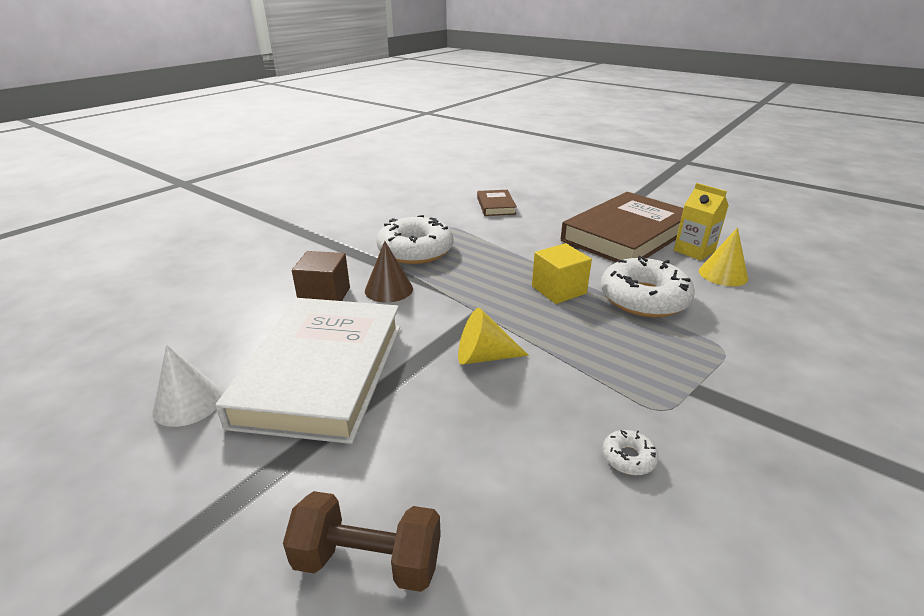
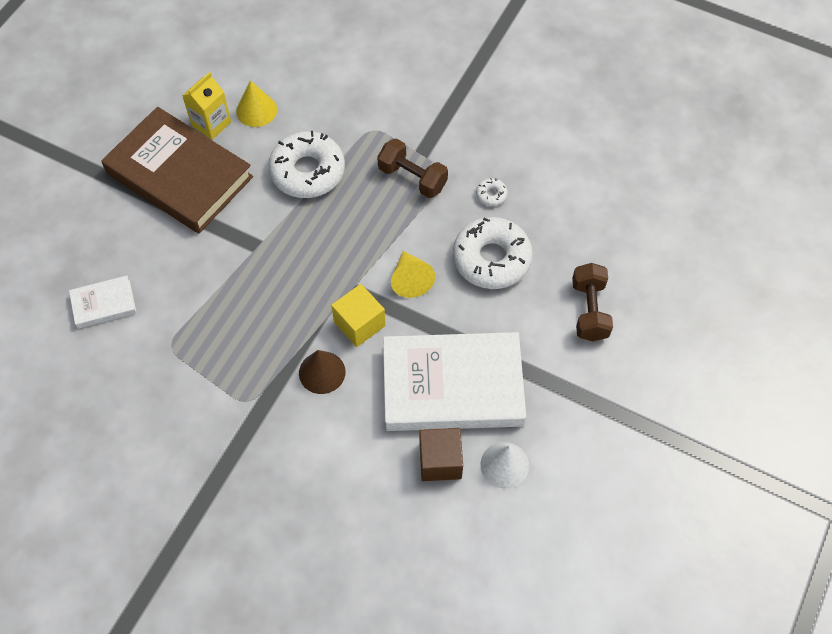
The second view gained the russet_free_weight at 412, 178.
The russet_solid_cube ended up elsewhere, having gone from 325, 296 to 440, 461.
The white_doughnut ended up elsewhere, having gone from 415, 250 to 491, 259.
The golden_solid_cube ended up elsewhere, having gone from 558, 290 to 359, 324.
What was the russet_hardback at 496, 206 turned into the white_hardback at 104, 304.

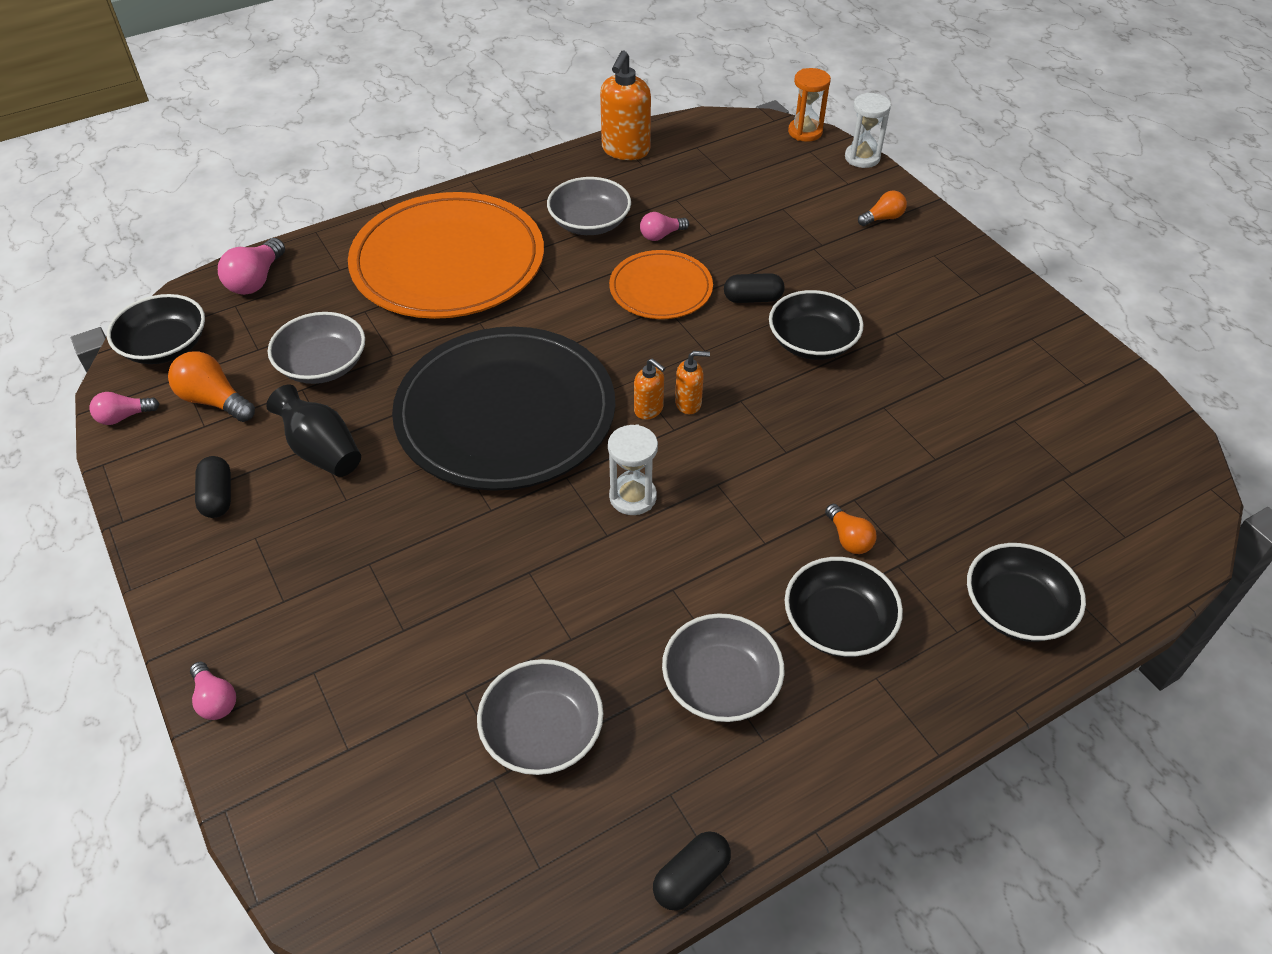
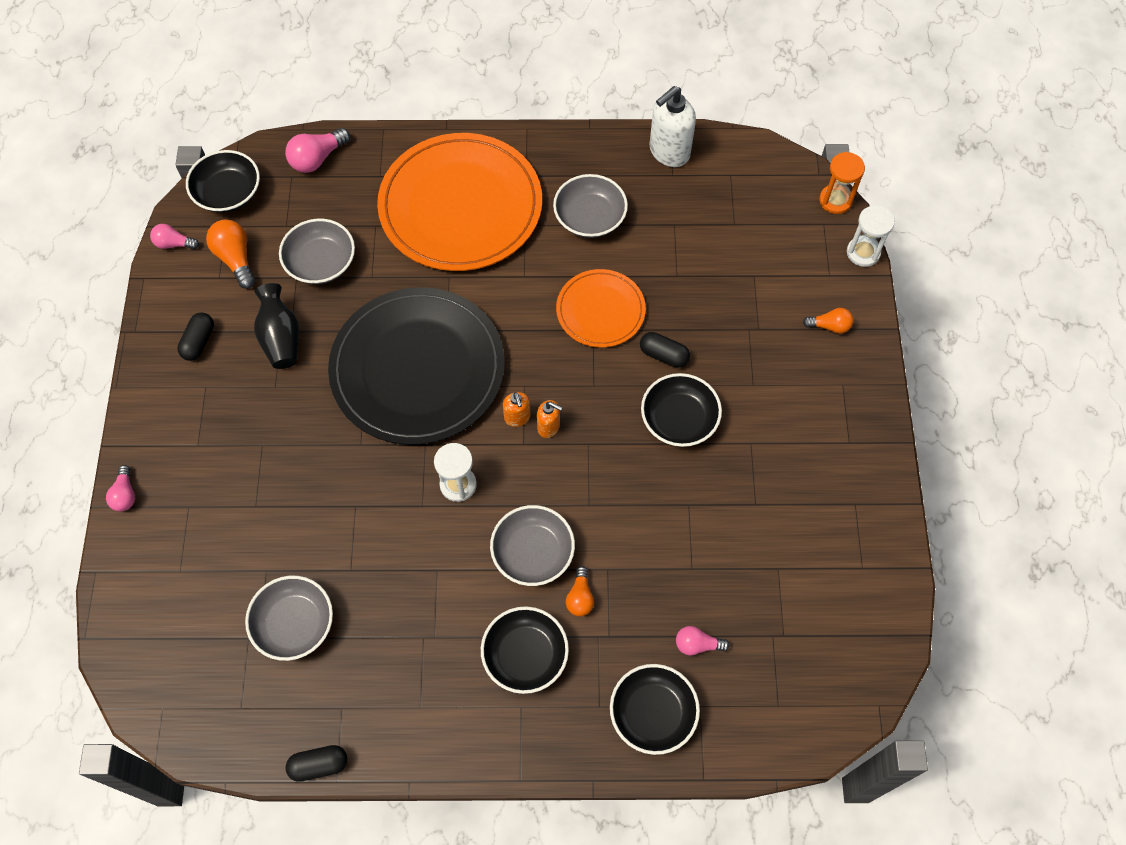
The pink_light_bulb ended up elsewhere, having gone from 661, 235 to 697, 644.
The gray_bowl ended up elsewhere, having gone from 721, 683 to 533, 553.
What was the orange_pump_bottle at 625, 150 turned into the white_pump_bottle at 669, 152.

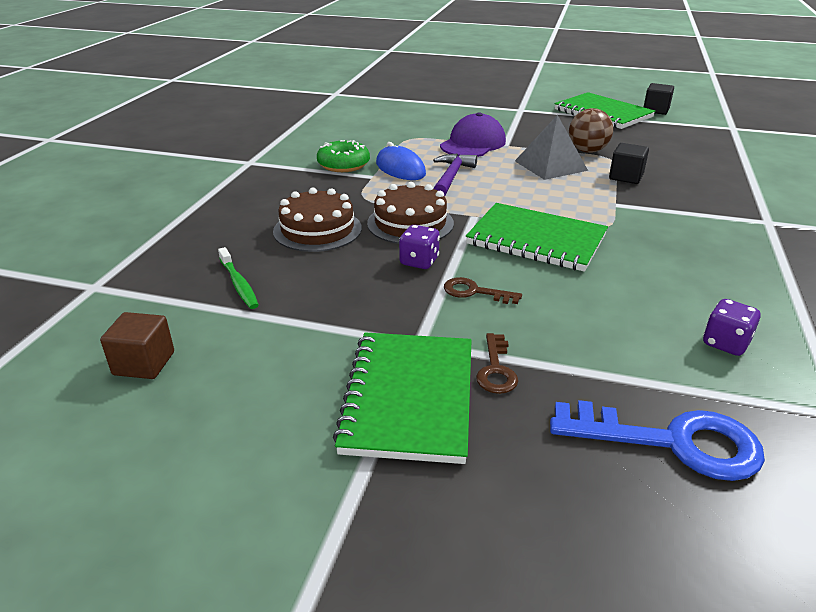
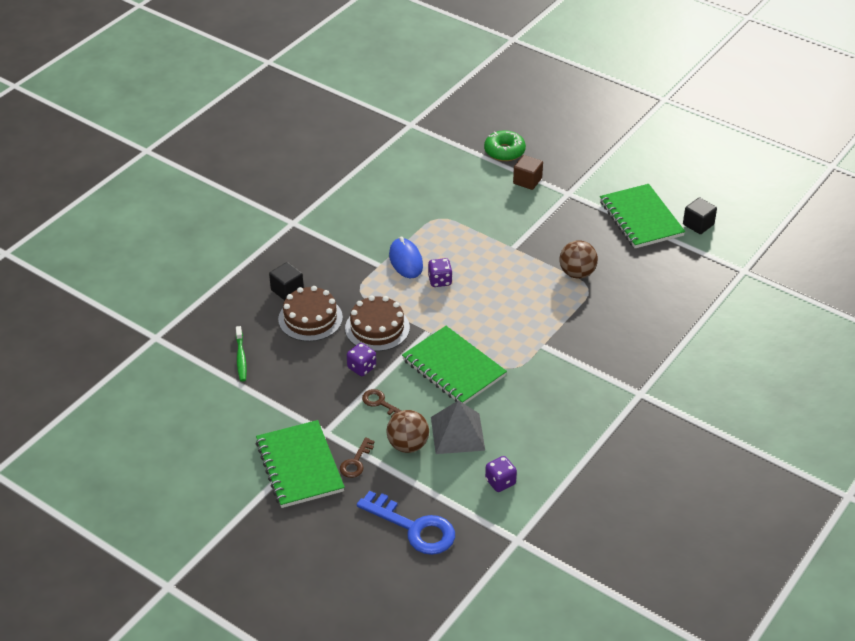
The second view lost the royal_purple_peaked_cap at 473, 144.
The second view gained the russet_ball at 408, 445.
The russet_solid_cube ended up elsewhere, having gone from 144, 363 to 527, 181.
The emerald_doughnut ended up elsewhere, having gone from 343, 165 to 504, 151.
The gray_solid_pyramid ended up elsewhere, having gone from 550, 165 to 457, 433.
The jet-black_solid_cube ended up elsewhere, having gone from 626, 177 to 287, 290.
Where the royal_purple_claw_hammer stood at 451, 176, the royal_purple_dice came to stand at 440, 281.
The emerald_exercise_book at 409, 398 ended up facing another way, 45 degrees counterclockwise from before.

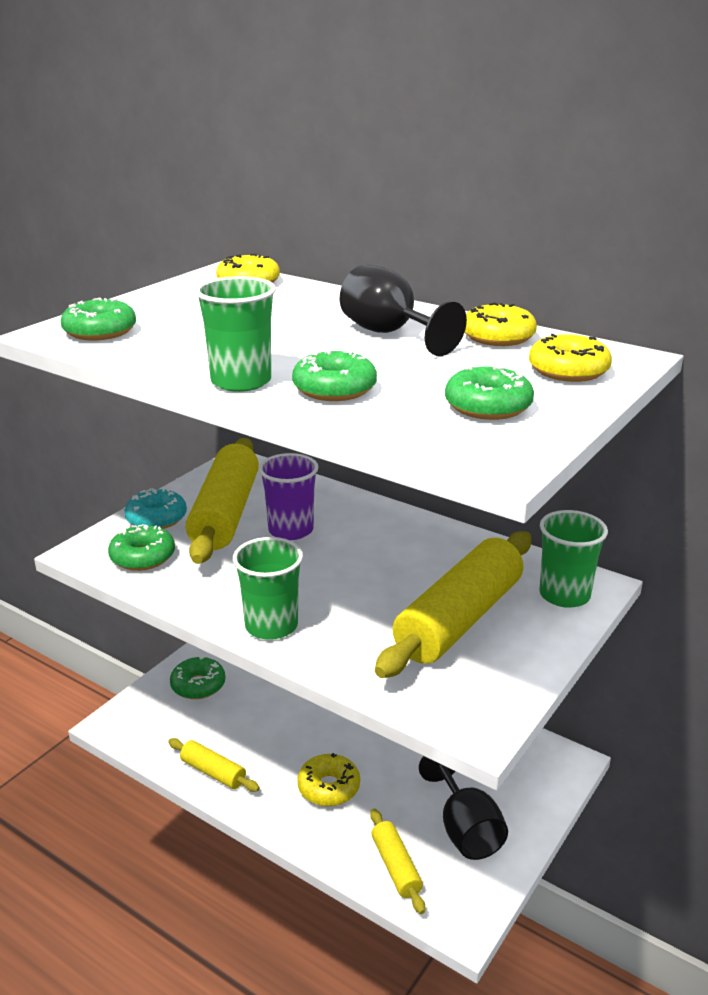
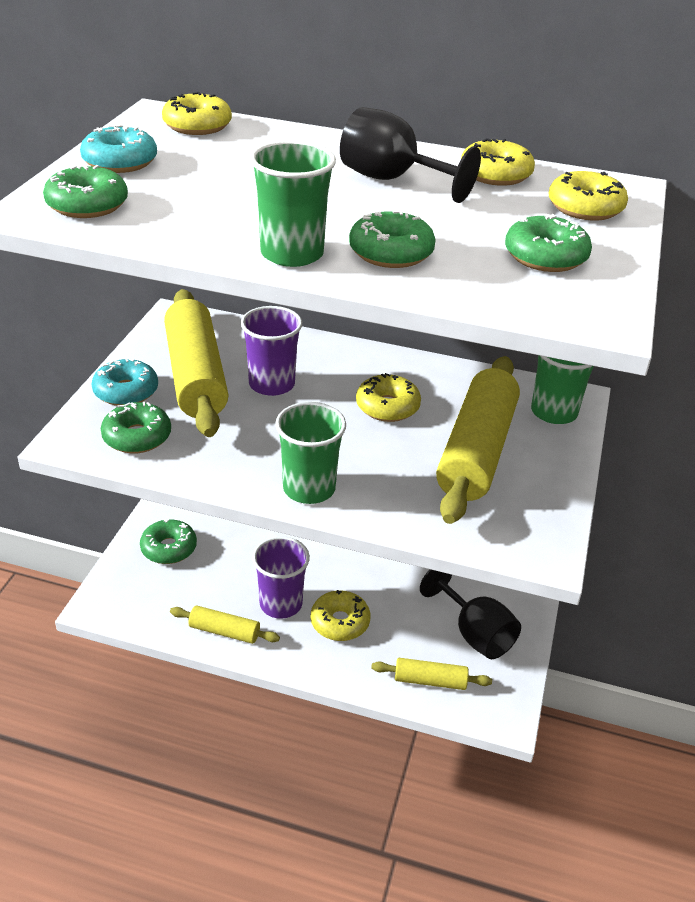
The second view gained the turquoise_doughnut at 120, 162.
The second view gained the royal_purple_tumbler at 281, 604.
The second view gained the golden_doughnut at 387, 407.
The golden_dough_roller at 396, 867 ended up facing another way, 45 degrees counterclockwise from before.

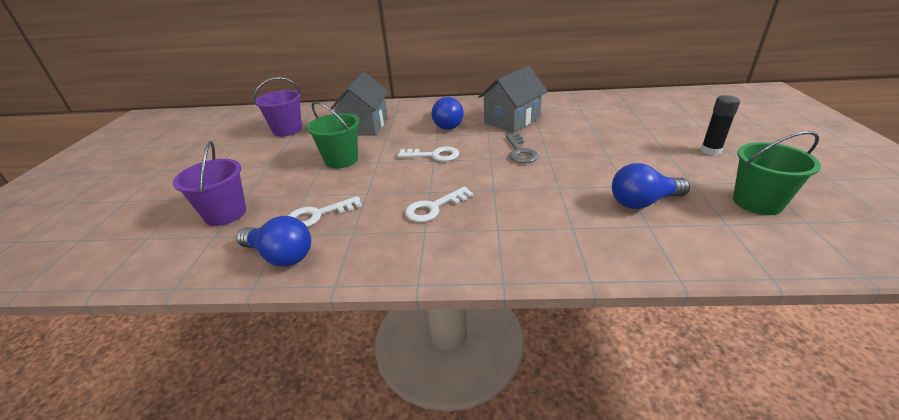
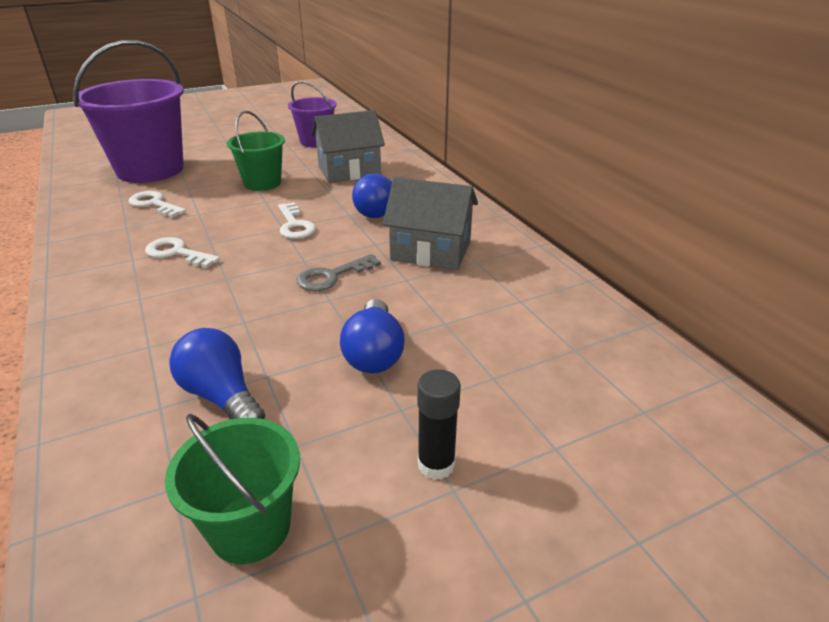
The blue_light_bulb ended up elsewhere, having gone from 280, 256 to 374, 353.
The size of the royal_purple_sand_bucket at 225, 214 changed by a factor of 1.83.

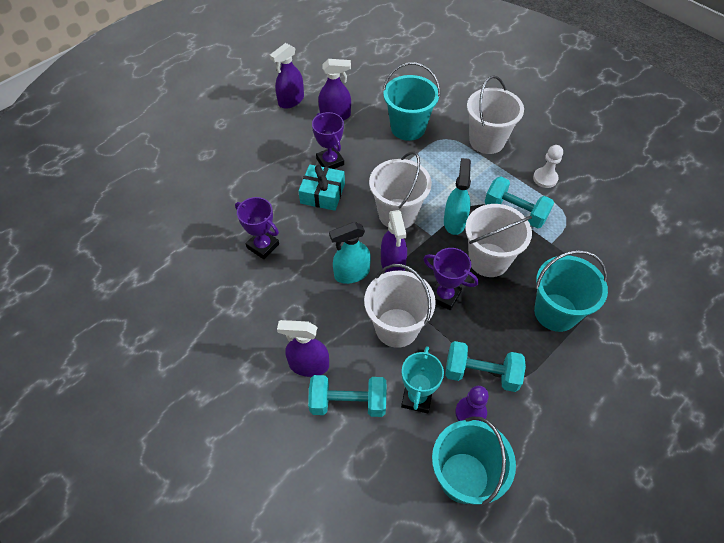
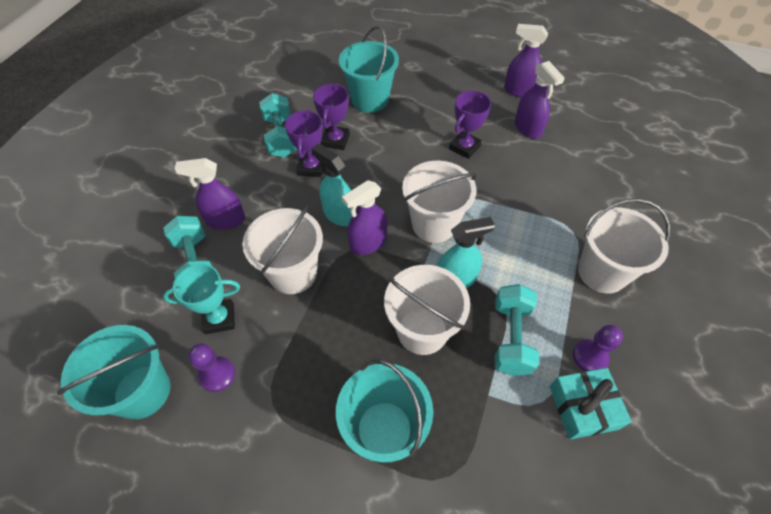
The turquoise_wrapped_gift ended up elsewhere, having gone from 322, 193 to 583, 407.
The turquoise_sand_bucket ended up elsewhere, having gone from 408, 128 to 370, 100.
The royal_purple_prize_cup ended up elsewhere, having gone from 444, 296 to 311, 167.
The turquoise_free_weight ended up elsewhere, having gone from 481, 374 to 280, 137.
What was the white_chess_pawn at 545, 178 turned into the royal_purple_chess_pawn at 590, 357.
The royal_purple_spray_cleaner at 308, 365 ended up facing another way, 75 degrees counterclockwise from before.

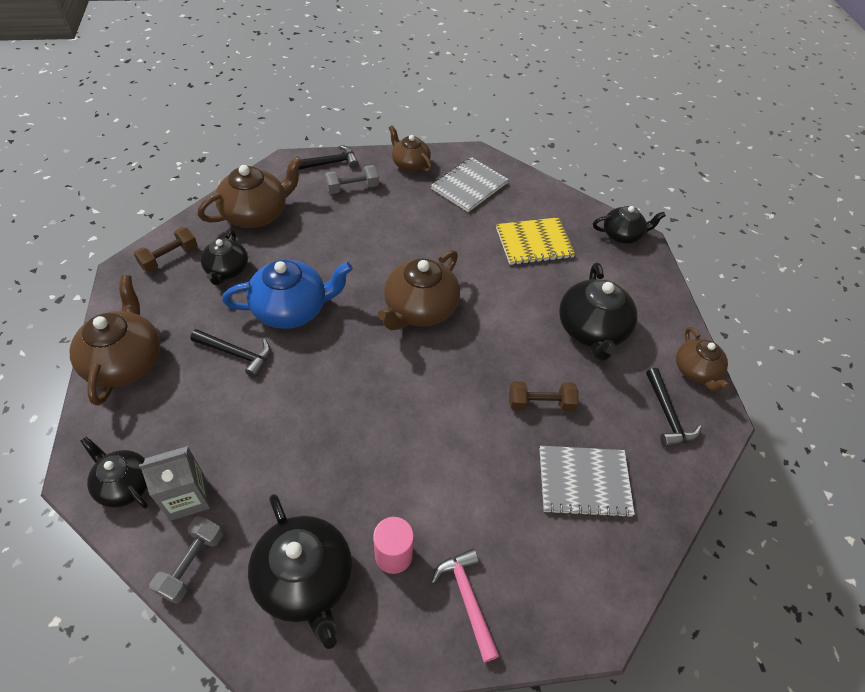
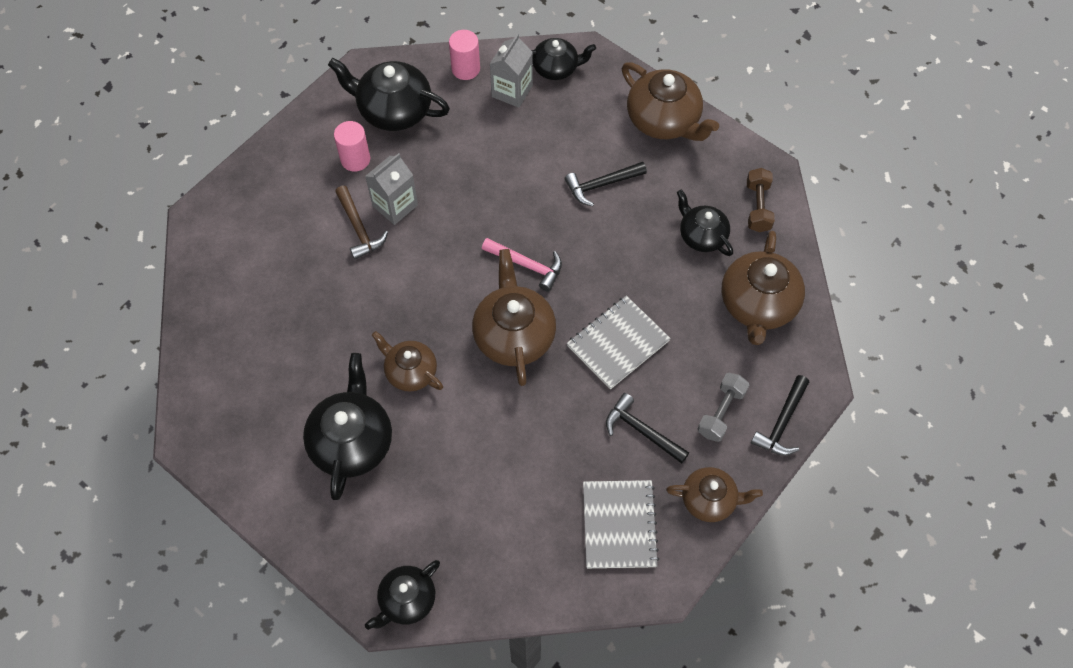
The second view lost the blue_teapot at 292, 309.
The second view lost the golden_exercise_book at 534, 243.
The second view lost the russet_free_weight at 540, 403.
The second view gained the russet_claw_hammer at 359, 228.
The second view gained the gray_carton at 395, 205.
The pink_claw_hammer ended up elsewhere, having gone from 467, 599 to 527, 265.
The gray_exercise_book ended up elsewhere, having gone from 584, 482 to 618, 343.
The jet-black_claw_hammer ended up elsewhere, having gone from 667, 415 to 642, 431.
The russet_teapot ended up elsewhere, having gone from 696, 371 to 410, 372.
Where the gray_free_weight stood at 191, 564, the pink_solid_cylinder came to stand at 465, 69.
The jet-black_teapot at 592, 330 ended up facing another way, 45 degrees clockwise from before.

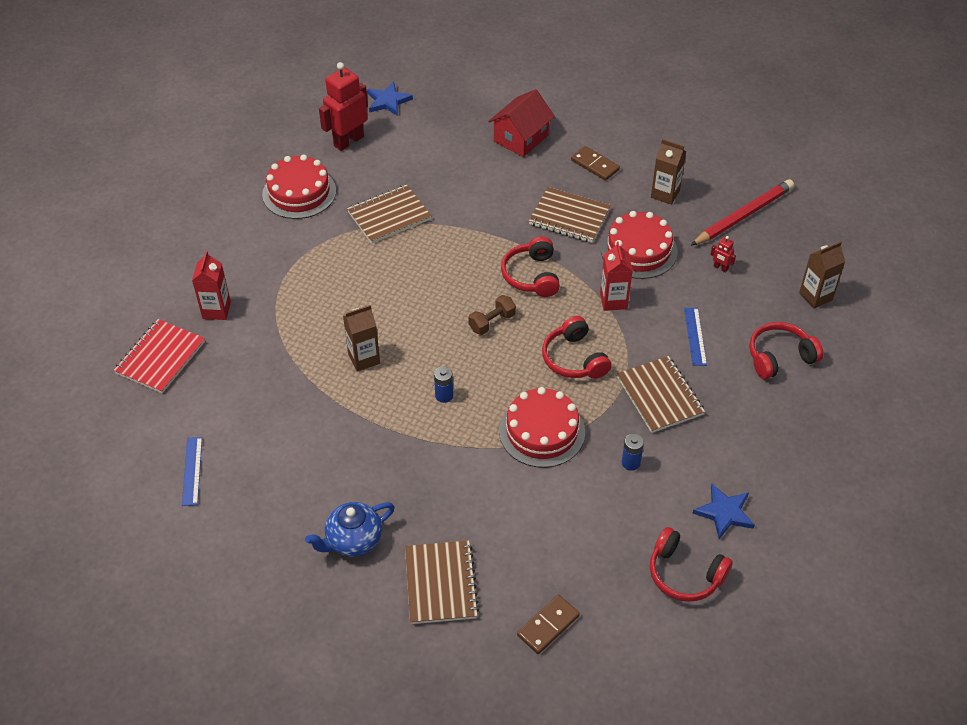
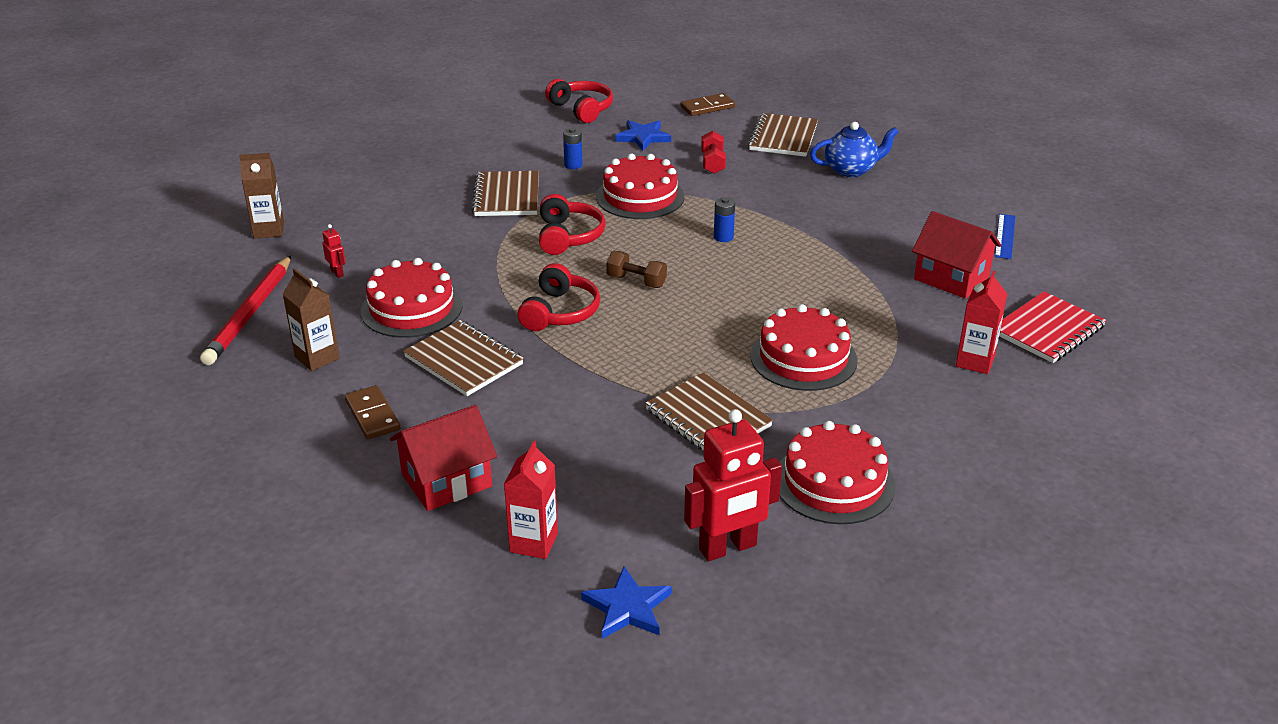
The second view lost the russet_carton at 364, 359.
The second view lost the blue_ruler at 695, 336.
The second view lost the crimson_over-ear_headphones at 779, 357.
The second view gained the crimson_free_weight at 712, 163.
The second view gained the crimson_gateau at 803, 358.
The second view gained the crimson_cottage at 951, 278.
The crimson_carton ended up elsewhere, having gone from 613, 301 to 534, 542.
The blue_star_shape ended up elsewhere, having gone from 724, 513 to 643, 137.
The russet_exercise_book at 389, 216 ended up facing another way, 60 degrees clockwise from before.
The russet_free_weight at 492, 322 ended up facing another way, 45 degrees clockwise from before.
The crimson_lead_pencil at 743, 215 ended up facing another way, 60 degrees counterclockwise from before.

